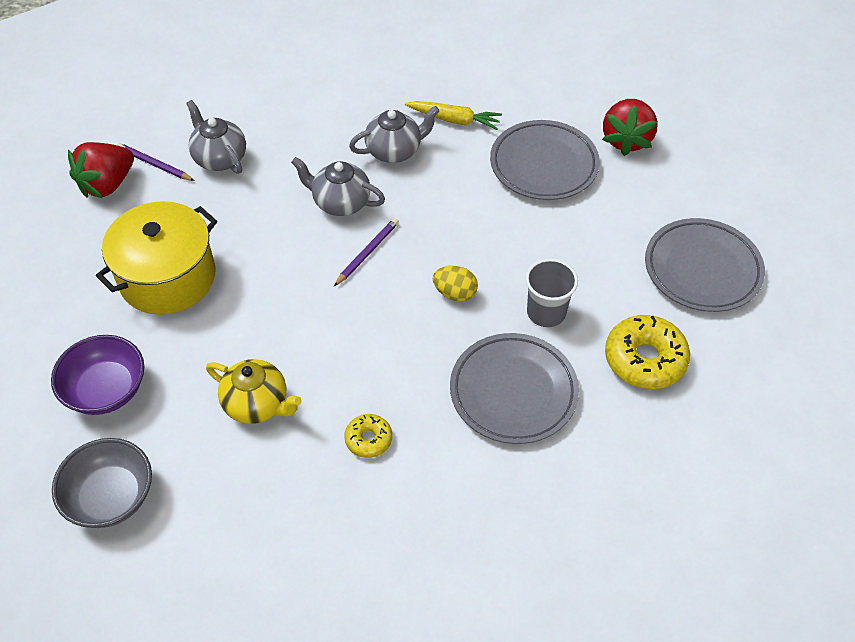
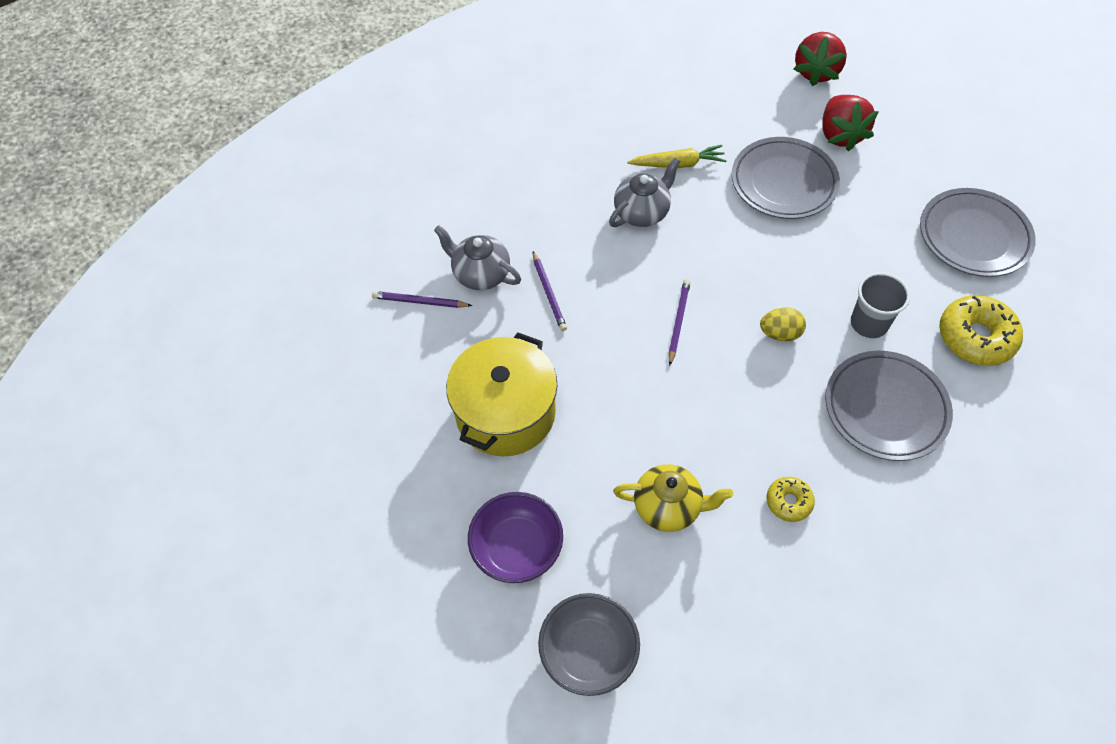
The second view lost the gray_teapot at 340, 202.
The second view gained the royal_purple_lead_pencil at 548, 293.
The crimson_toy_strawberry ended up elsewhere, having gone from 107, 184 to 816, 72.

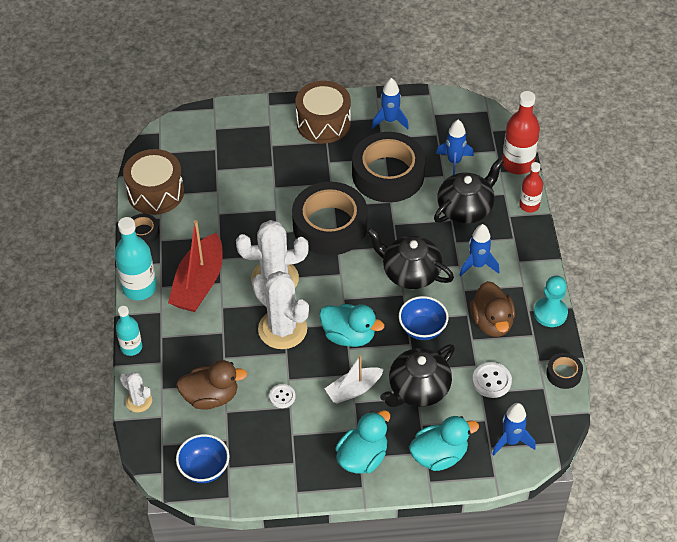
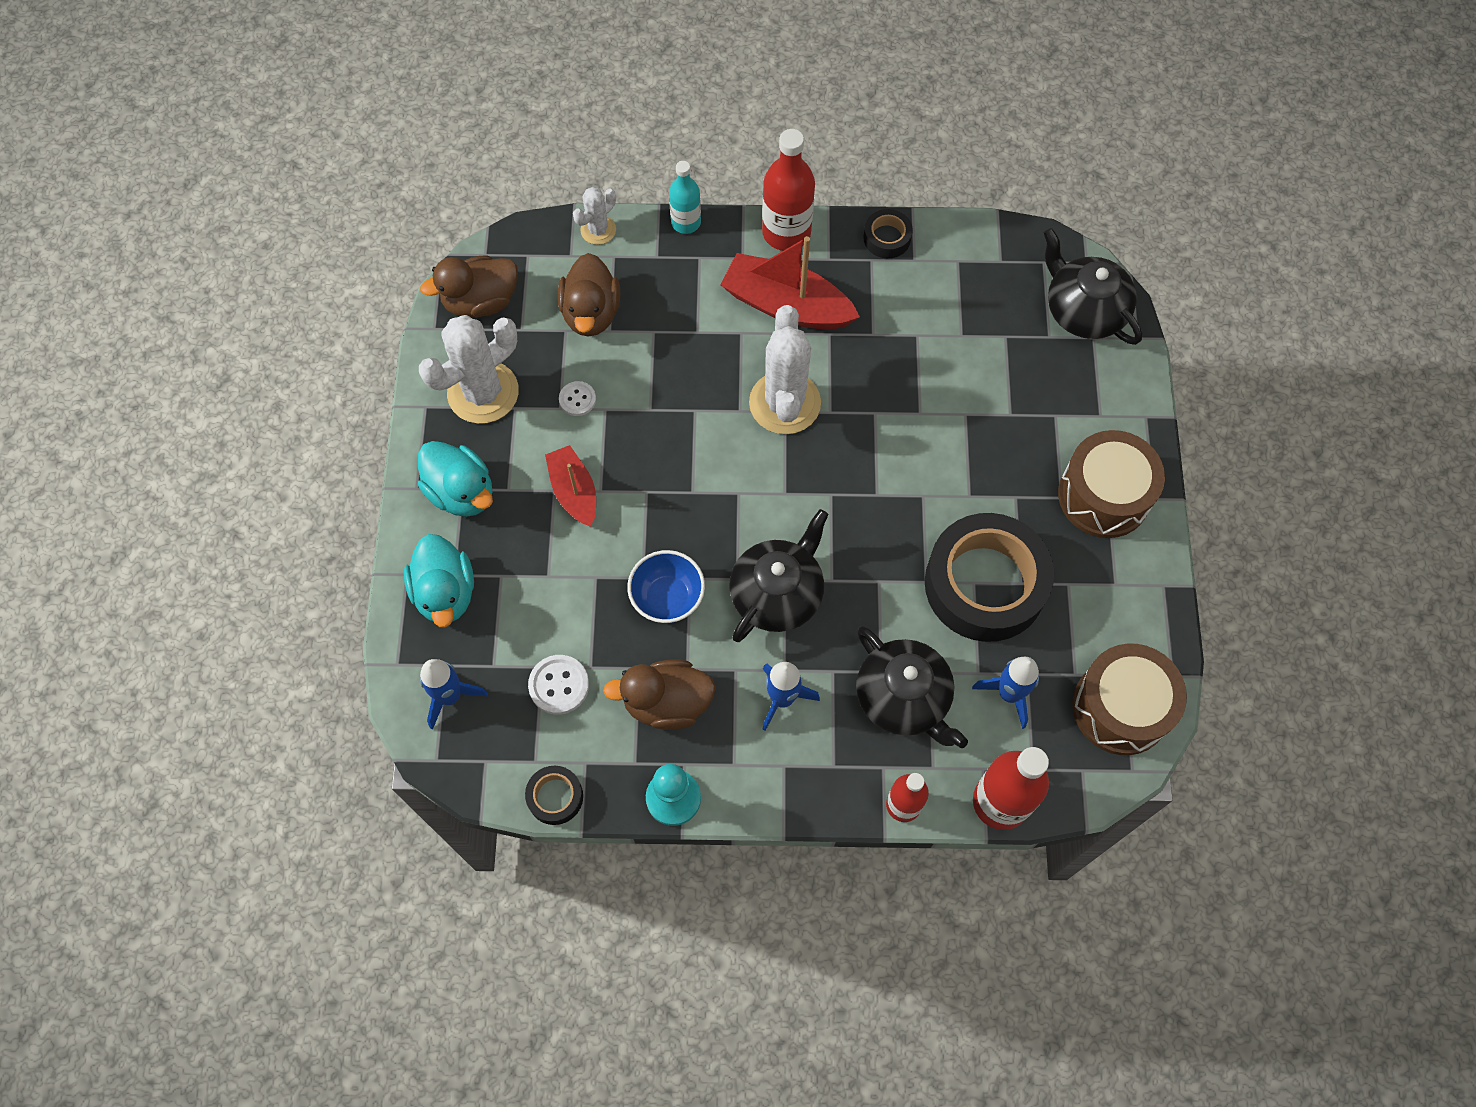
The second view lost the jet-black_sticky_tape at 330, 226.
The second view lost the turquoise_duck at 349, 336.
The second view lost the blue_spaceship at 390, 121.
The russet_drum ended up elsewhere, having gone from 155, 192 to 1120, 707.
The white_cactus ended up elsewhere, having gone from 282, 329 to 483, 392.
The jet-black_teapot ended up elsewhere, having gone from 418, 389 to 1083, 310.
Where the blue_bowl stood at 204, 469, the russet_duck came to stand at 481, 301.
What was the turquoise_drink_bottle at 139, 288 turned into the crimson_drink_bottle at 786, 232.
What was the white_boat at 353, 390 turned into the crimson_boat at 574, 491.

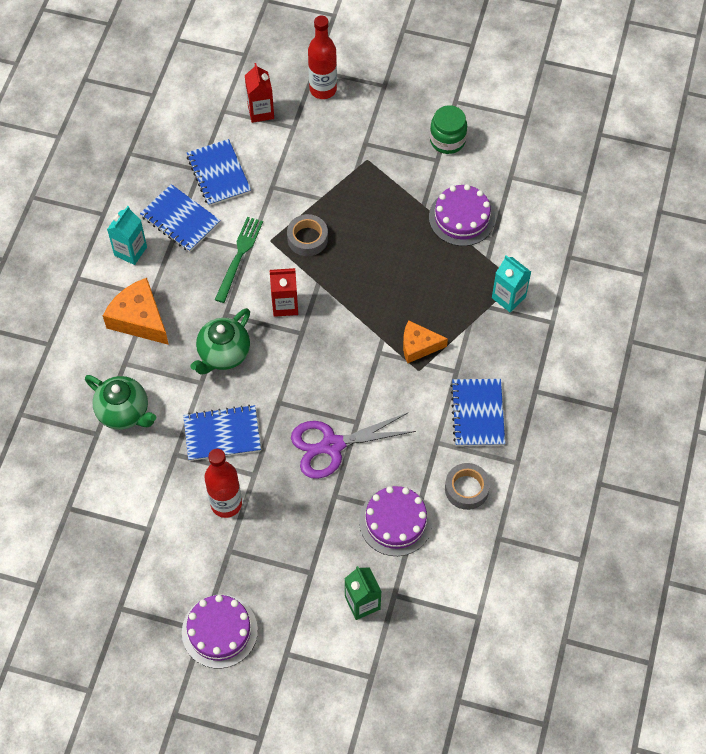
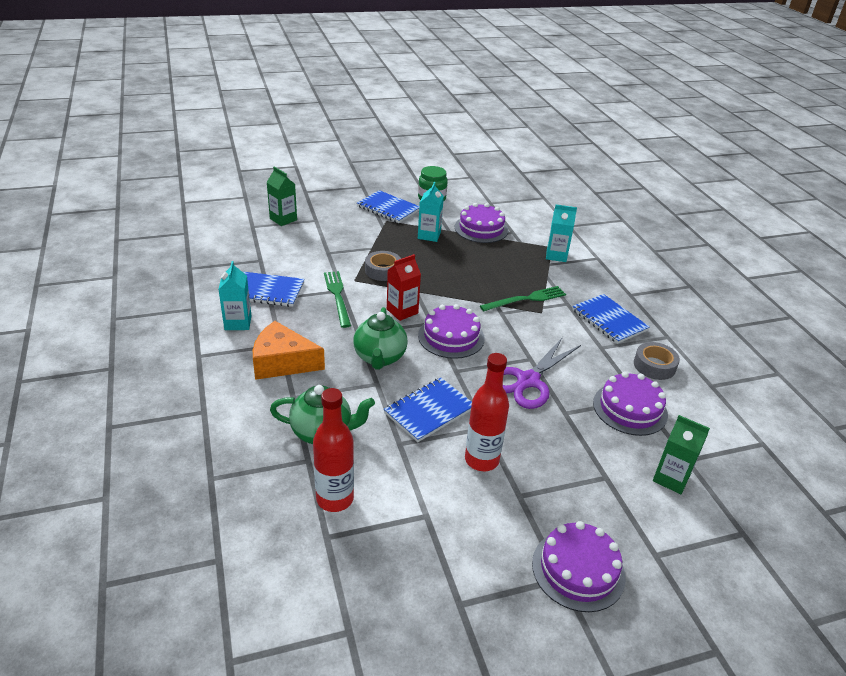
The second view gained the turquoise_carton at 429, 235.
The second view gained the royal_purple_gateau at 451, 337.
The blue_exercise_book ended up elsewhere, having gone from 218, 174 to 388, 208.
The crimson_drink_bottle ended up elsewhere, having gone from 323, 89 to 335, 499.
Where the orange_cheese stood at 418, 346, the emerald_dinner_fork came to stand at 526, 299.
What was the crimson_carton at 261, 111 turned into the emerald_carton at 283, 219.

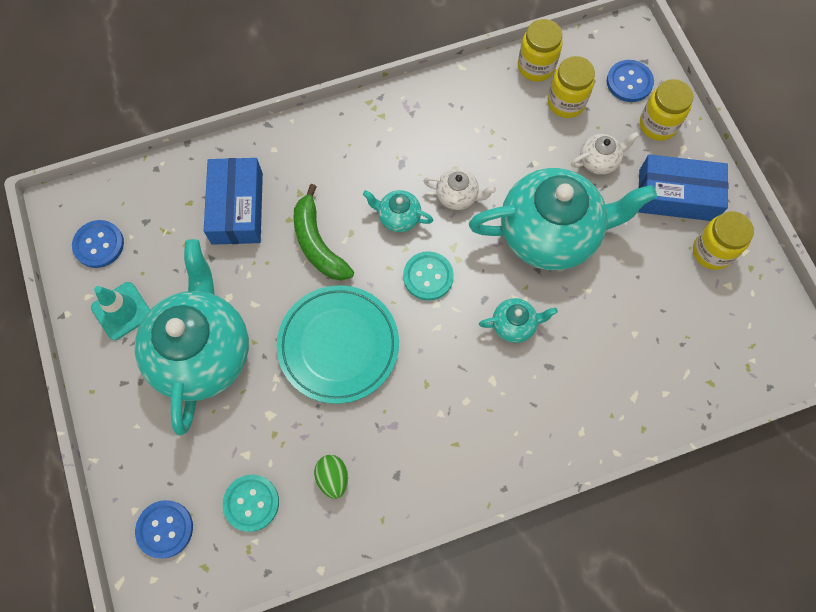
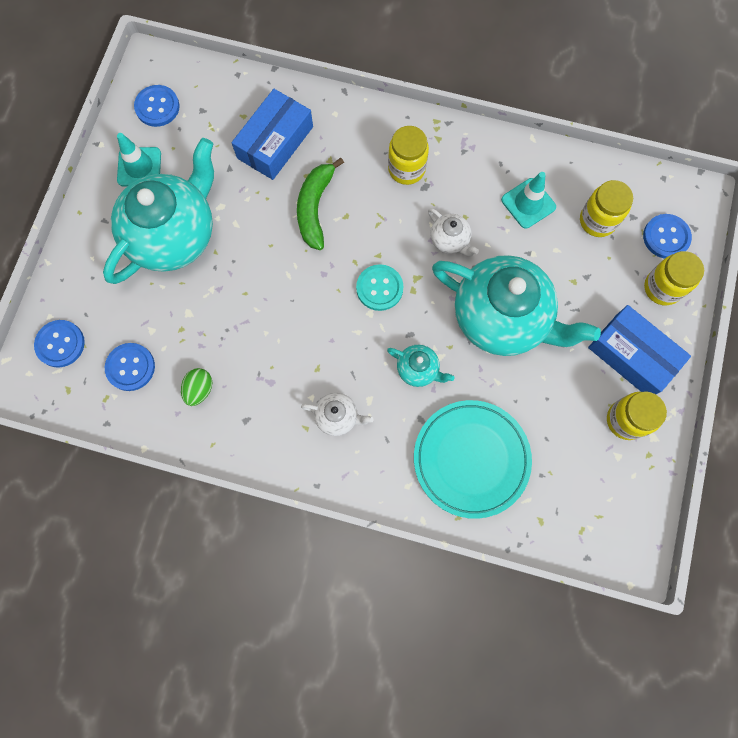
The second view lost the turquoise_teapot at 398, 217.
The second view gained the turquoise_safety_cone at 528, 203.
The turquoise_plate ended up elsewhere, having gone from 338, 345 to 471, 459.
The golden_jam_jar ended up elsewhere, having gone from 536, 67 to 406, 169.
The white_teapot ended up elsewhere, having gone from 599, 161 to 337, 417.
What was the turquoise_button at 251, 503 turned into the blue_button at 130, 367.

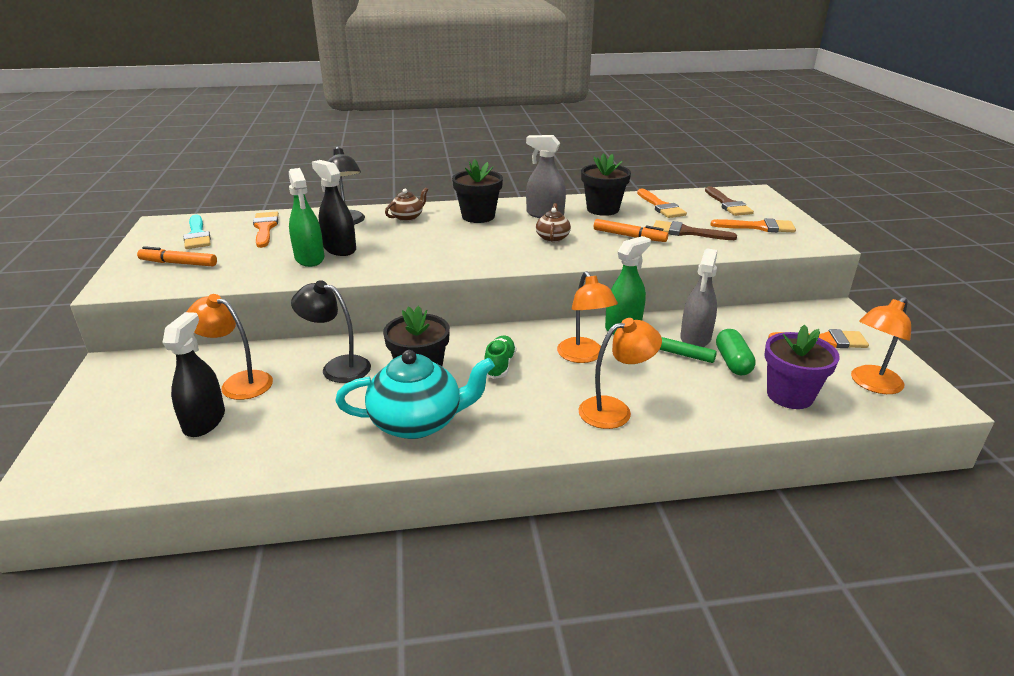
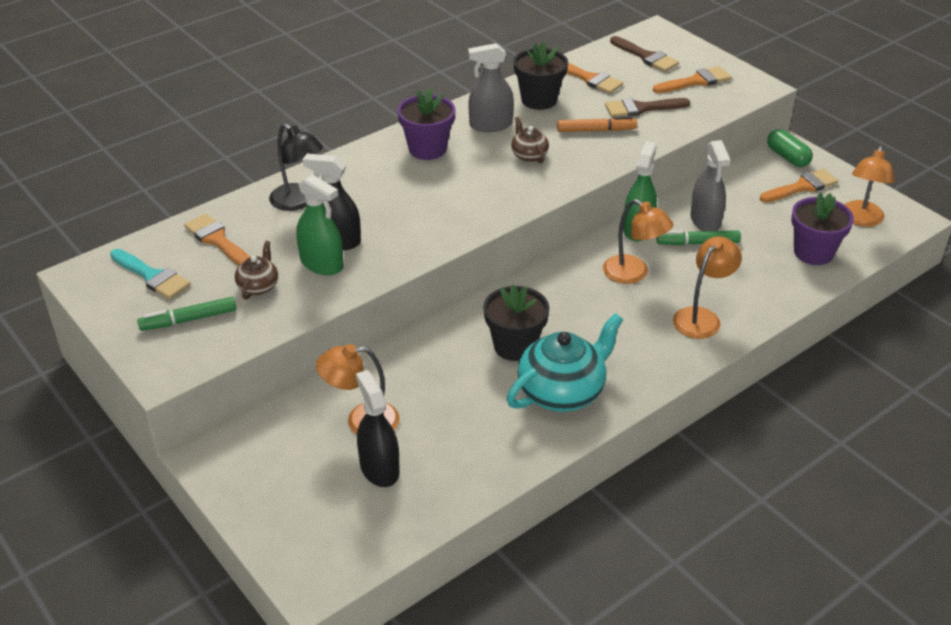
The second view lost the jet-black_desk_lamp at 337, 367.
The second view lost the emerald_lace-up_shoe at 499, 365.
The russet_teapot ended up elsewhere, having gone from 408, 217 to 258, 286.
The emerald_pill ended up elsewhere, having gone from 732, 362 to 787, 157.
What was the orange_felt_pen at 178, 263 turned into the emerald_felt_pen at 188, 320.
What was the jet-black_plant_pot at 478, 216 turned into the royal_purple_plant_pot at 427, 149.

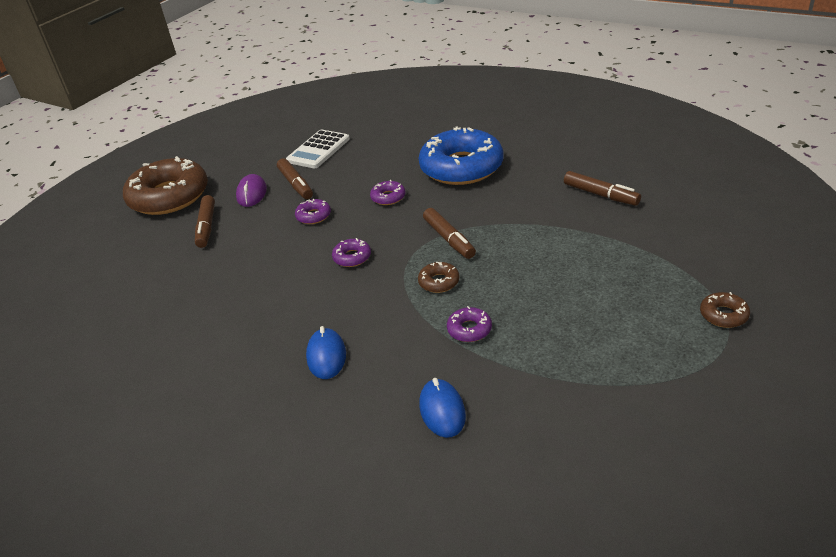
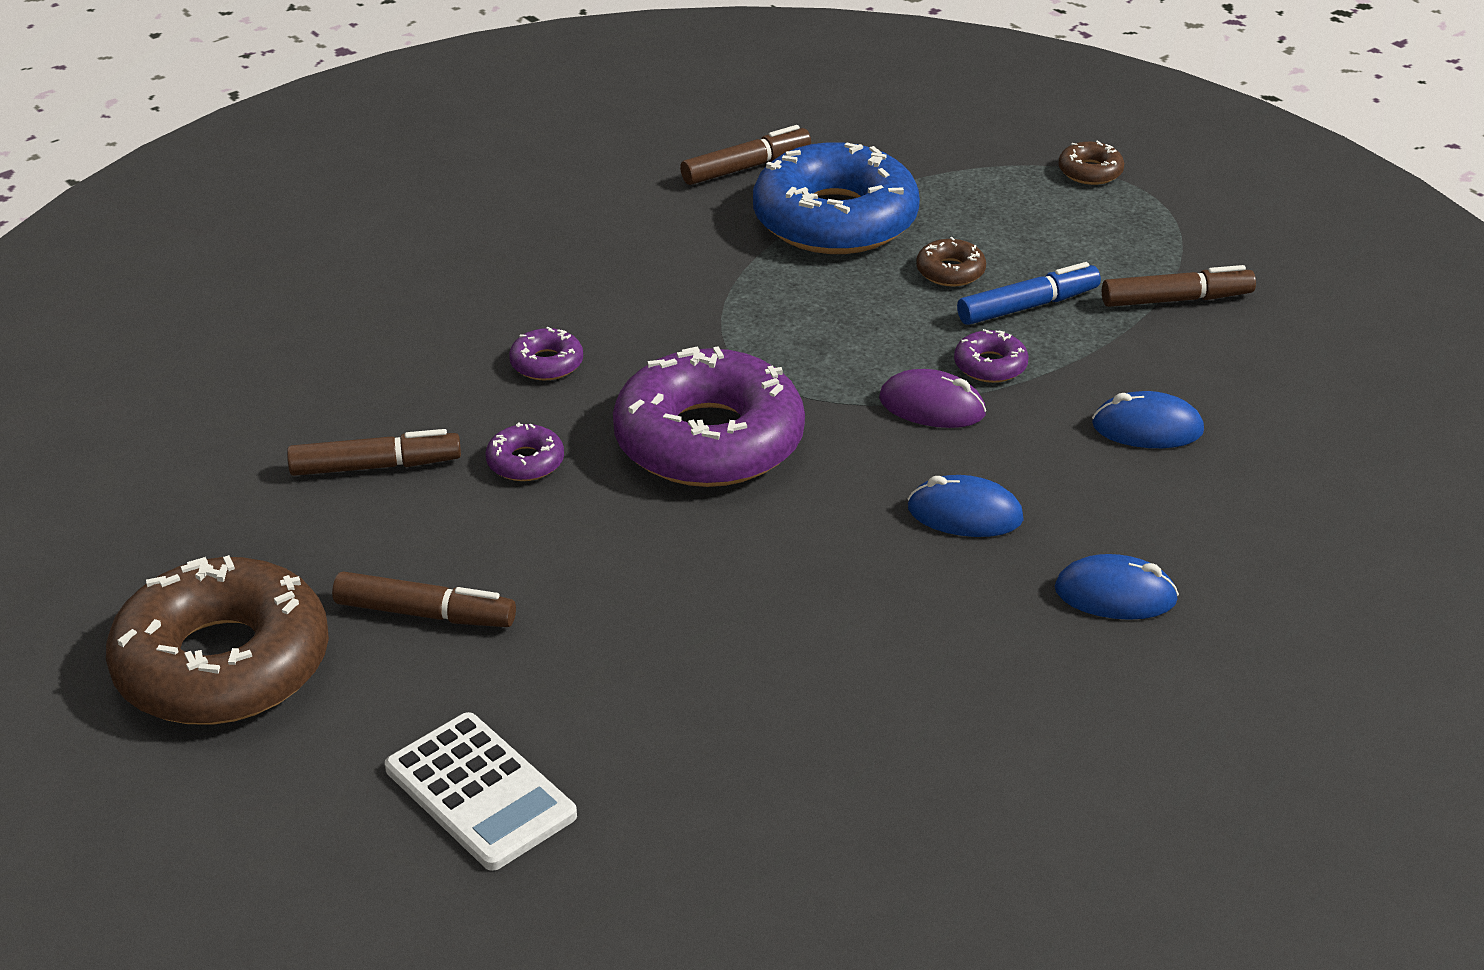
The second view gained the blue_felt_pen at 1028, 306.
The second view gained the blue_mouse at 1115, 595.
The royal_purple_mouse ended up elsewhere, having gone from 252, 193 to 932, 407.
The white_calculator ended up elsewhere, having gone from 318, 150 to 480, 792.
The russet_doughnut ended up elsewhere, having gone from 439, 282 to 950, 271.
The blue_doughnut ended up elsewhere, having gone from 461, 167 to 835, 219.
The russet_felt_pen ended up elsewhere, having gone from 449, 239 to 1176, 300.
The size of the royal_purple_doughnut at 352, 257 changed by a factor of 2.47.

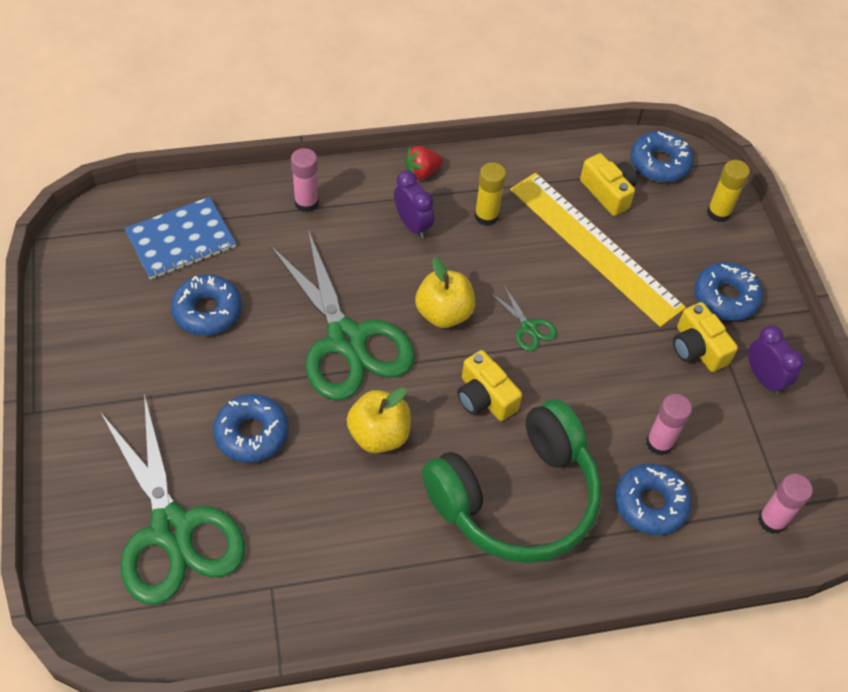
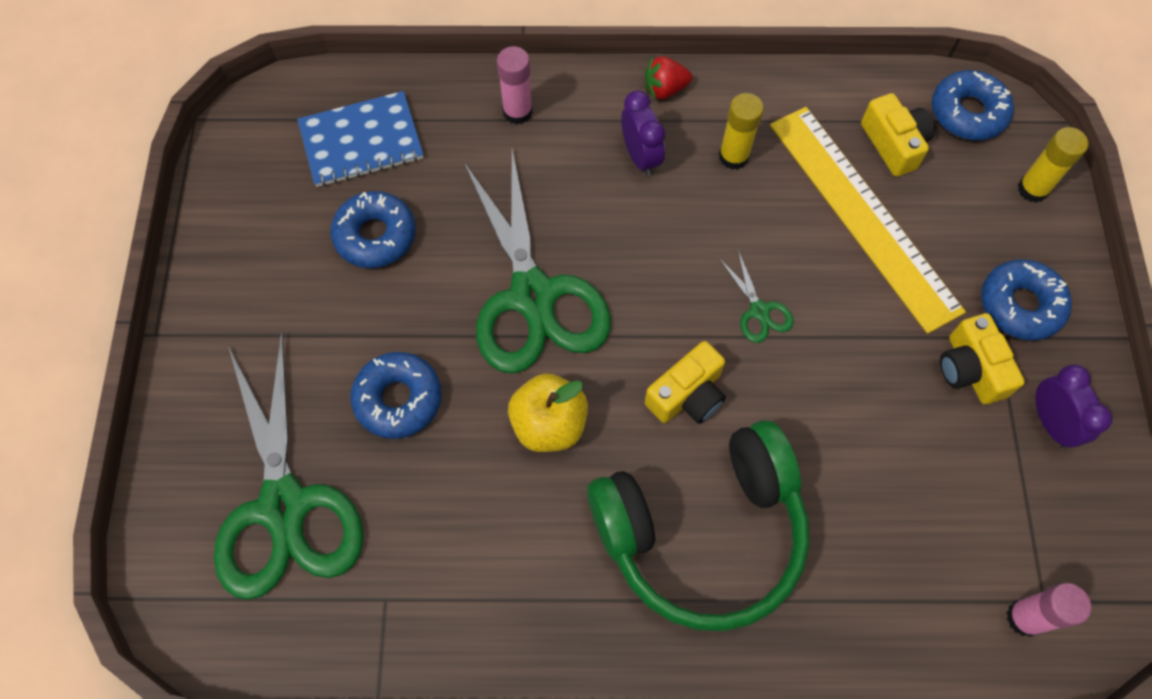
The second view lost the golden_apple at 444, 313.
The second view lost the blue_doughnut at 650, 503.
The second view lost the pink_stick_of_glue at 659, 443.
The golden_camera at 485, 397 ended up facing another way, 105 degrees counterclockwise from before.

